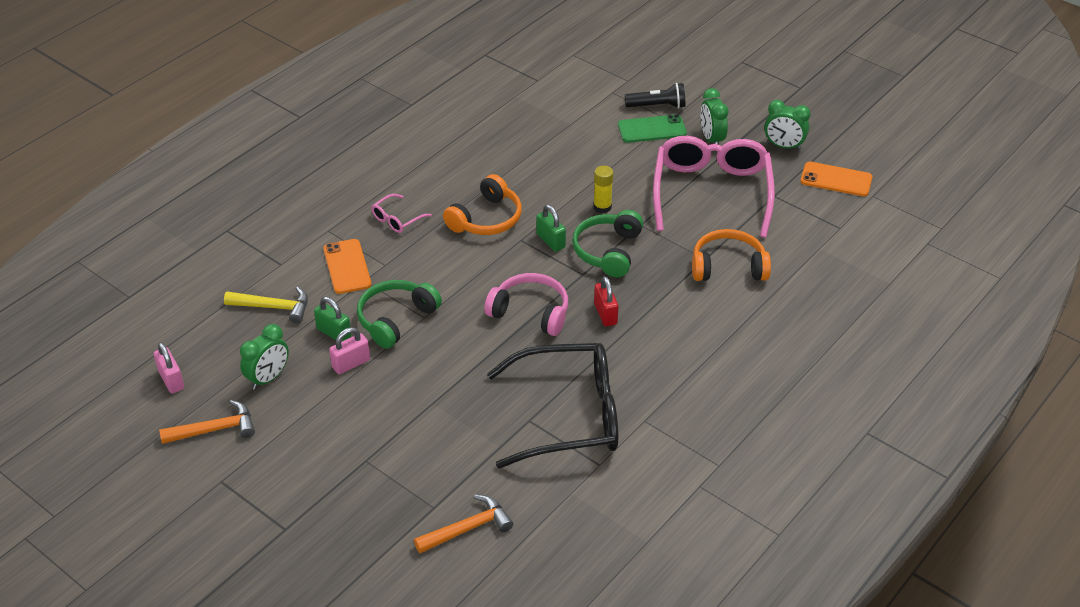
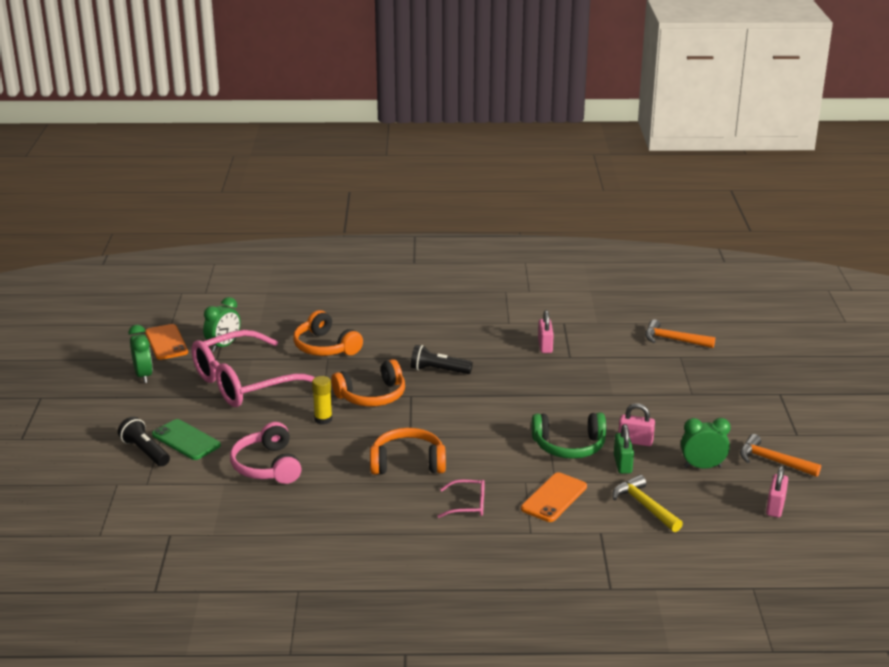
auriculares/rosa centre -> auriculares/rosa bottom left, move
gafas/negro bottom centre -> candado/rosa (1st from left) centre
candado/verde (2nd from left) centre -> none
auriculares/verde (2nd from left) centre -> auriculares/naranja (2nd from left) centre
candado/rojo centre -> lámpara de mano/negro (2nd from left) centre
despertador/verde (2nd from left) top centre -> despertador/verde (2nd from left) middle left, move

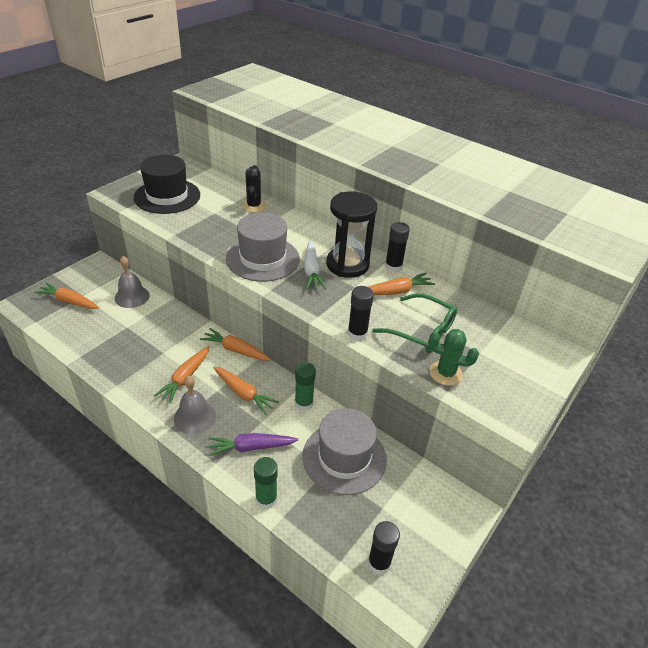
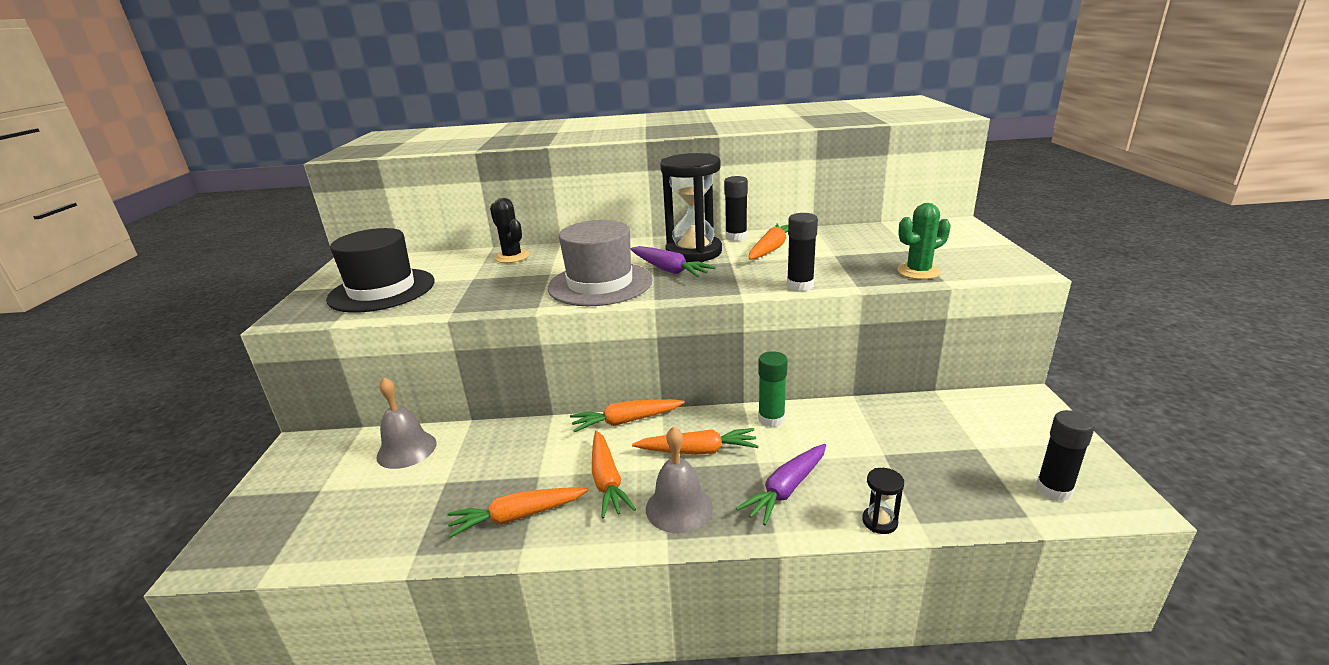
zanahoria/naranja (1st from left) middle left -> zanahoria/naranja (1st from left) bottom centre, move
barra de pegamento/verde (1st from left) bottom centre -> reloj de arena/negro (2nd from left) bottom centre
sombrero/gris (2nd from left) bottom centre -> none
zanahoria/blanco centre -> zanahoria/morado (1st from left) centre
gafas/verde centre -> none

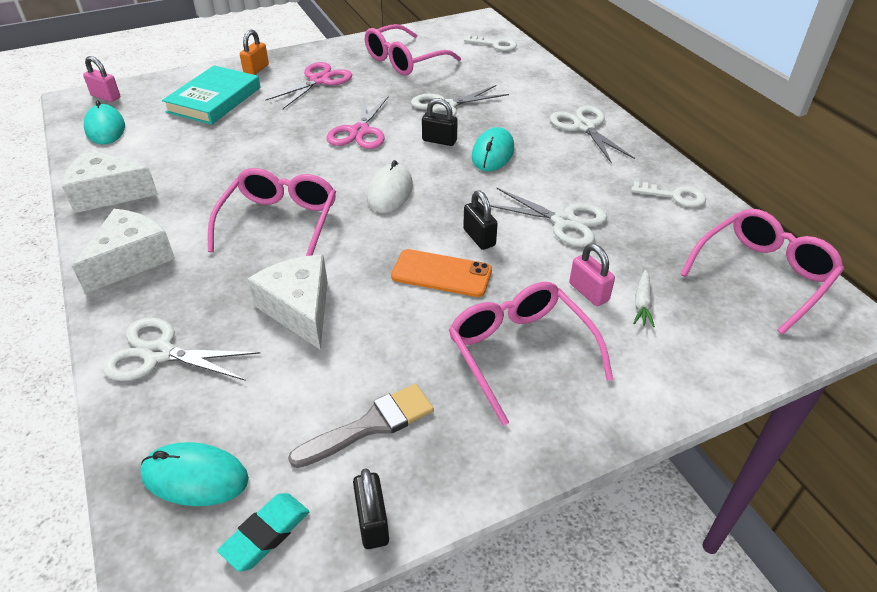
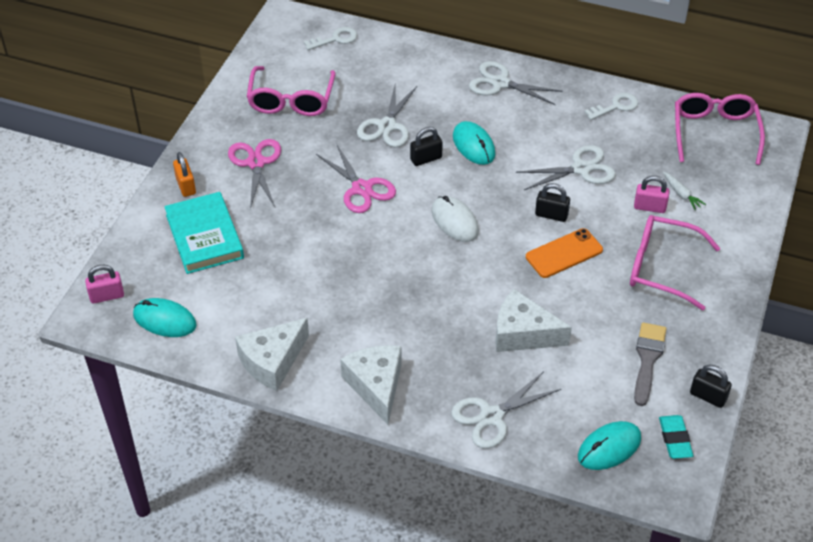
gafas/rosa (1st from left) middle left -> none

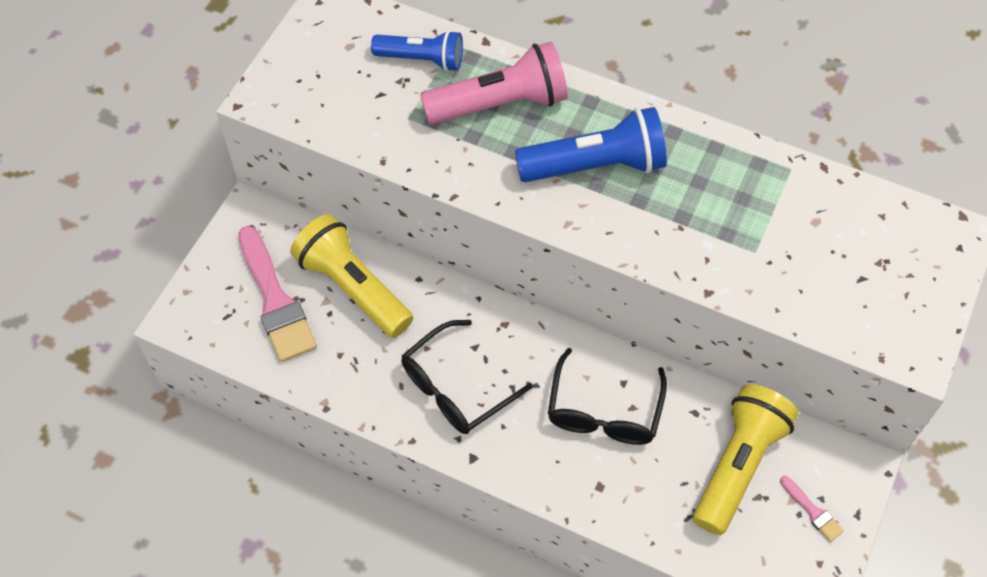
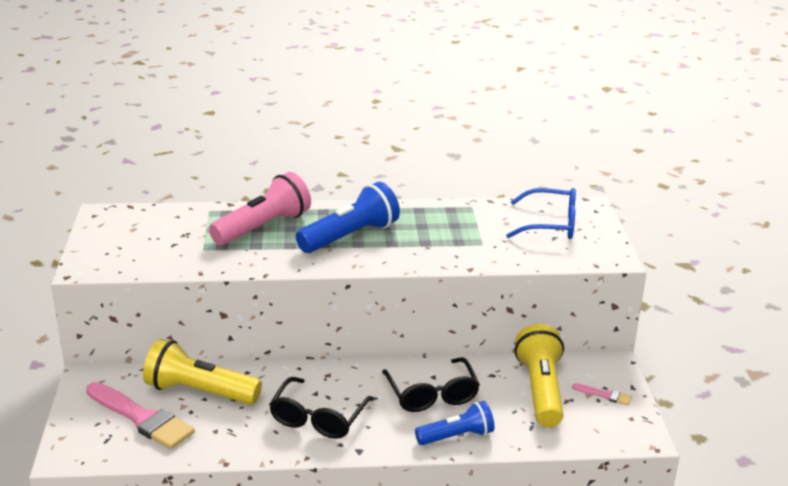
lámpara de mano/azul (1st from left in the first image) top centre -> lámpara de mano/azul (2nd from left) bottom centre, move
none -> gafas/azul middle right

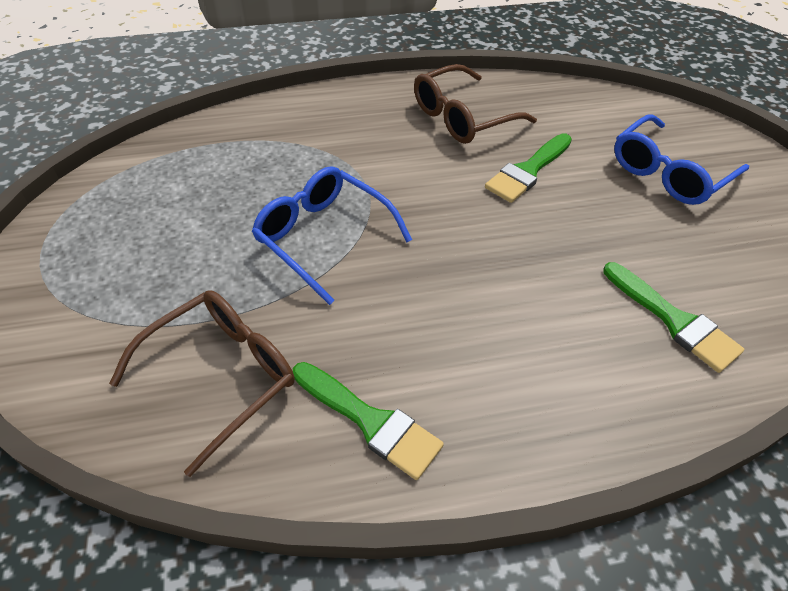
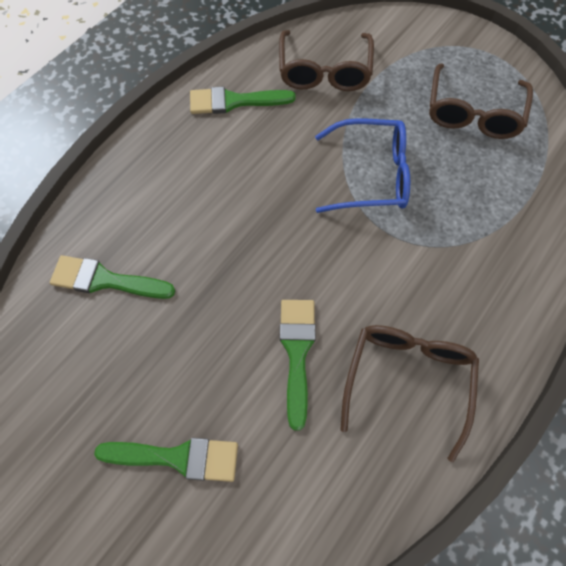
gafas/azul (2nd from left) top right -> pincel/verde (2nd from left) bottom left
none -> gafas/marrón (3rd from left) top right

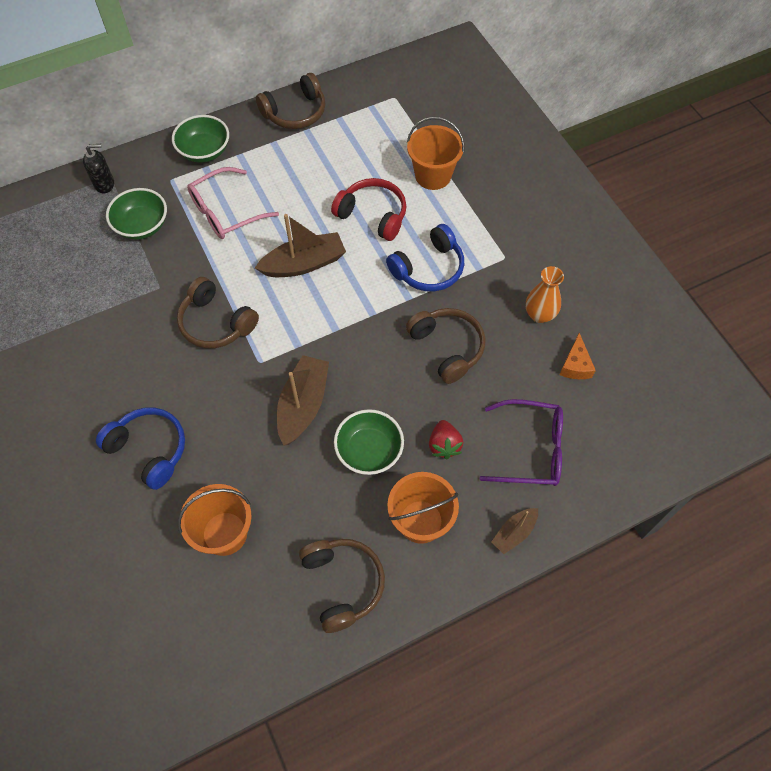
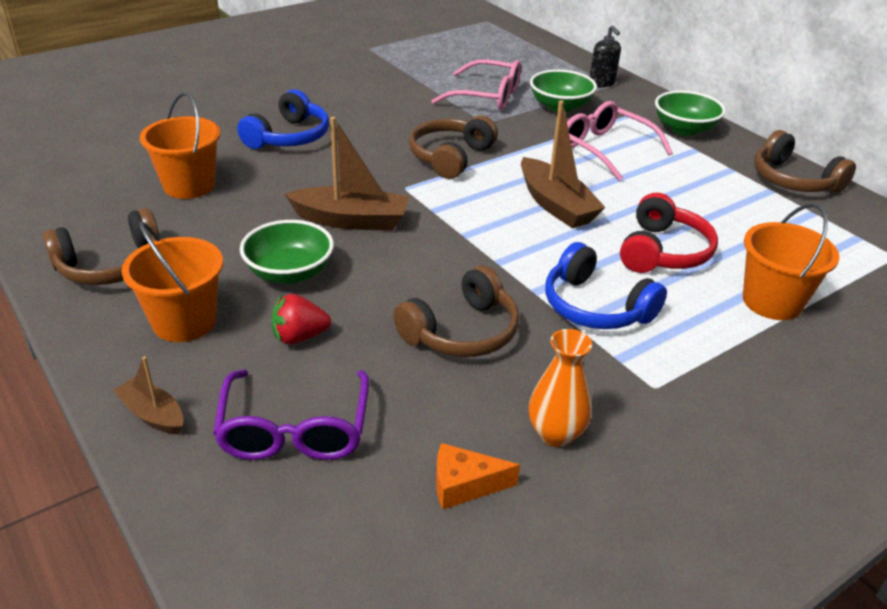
none -> gafas/rosa (1st from left) top centre

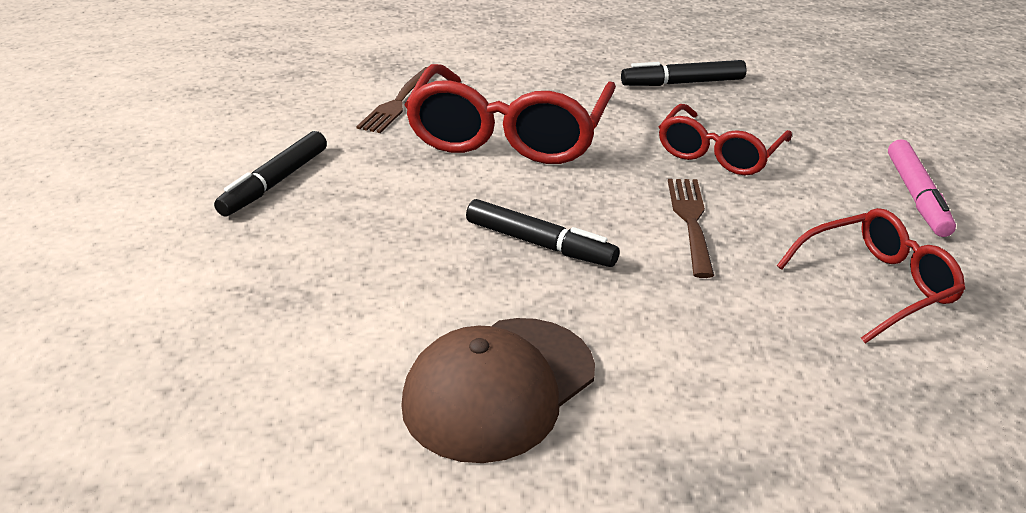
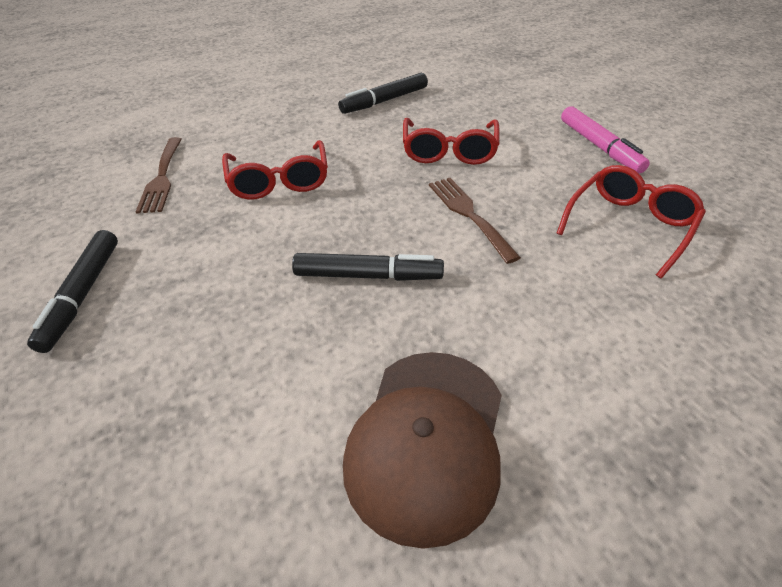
gafas/rojo (1st from left) top centre, x0.59

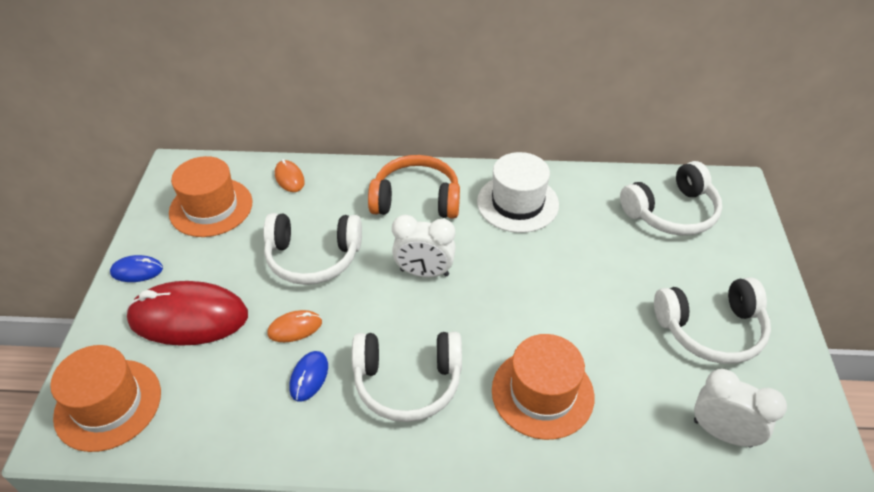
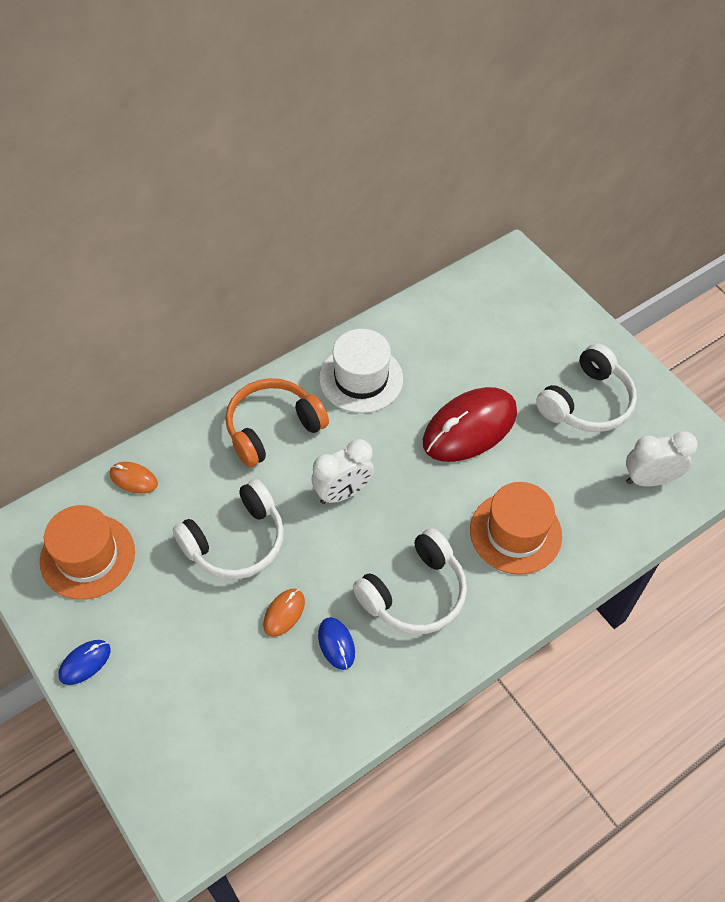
sombrero/naranja (1st from left) bottom left -> none
ratón/rojo middle left -> ratón/rojo centre, move
auriculares/blanco (3rd from left) middle right -> none

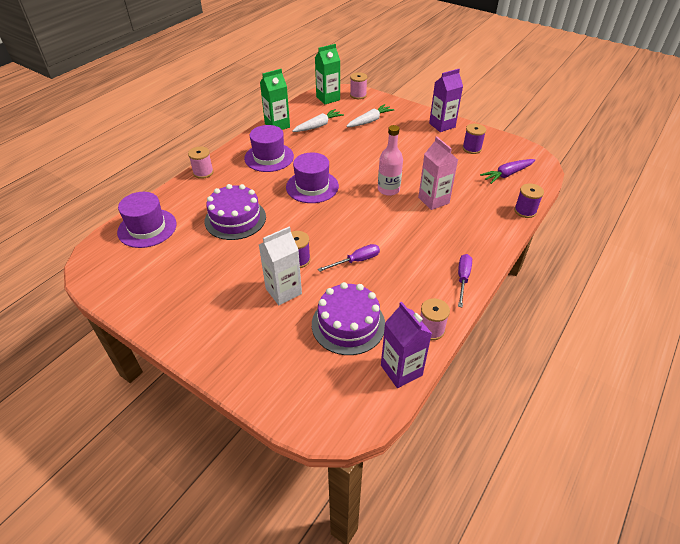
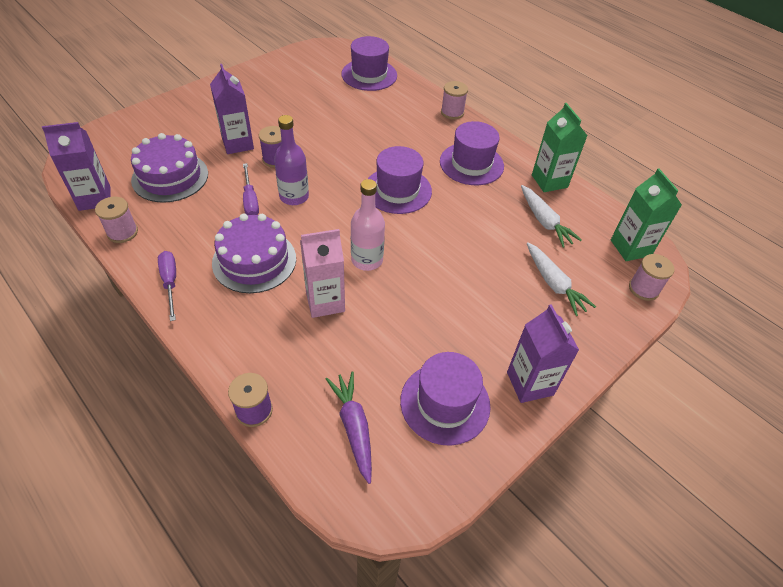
tarta/morado (1st from left in the first image) centre -> tarta/morado (2nd from left) middle left, move
cartón de leche/blanco centre -> cartón de leche/morado (2nd from left) top left
destornillador/morado (2nd from left in the first image) middle right -> destornillador/morado (1st from left) middle left, 135 degrees counterclockwise
carrete/morado (2nd from left) top right -> sombrero/morado (3rd from left) bottom centre
none -> botella/morado top centre

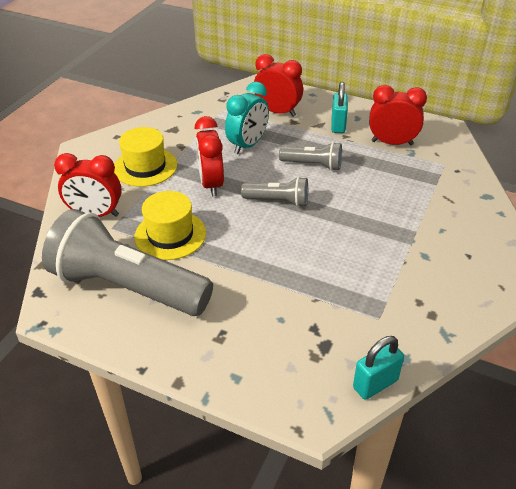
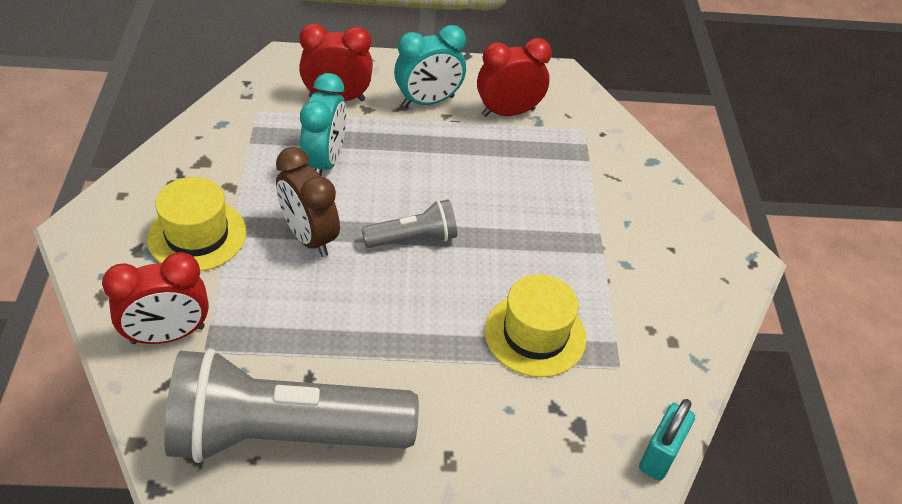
sombrero/amarillo (2nd from left) middle left -> sombrero/amarillo (2nd from left) centre, move
despertador/rojo (2nd from left) top centre -> despertador/marrón centre
lámpara de mano/gris (3rd from left) top centre -> none
candado/turquesa (1st from left) top centre -> despertador/turquesa (2nd from left) top centre

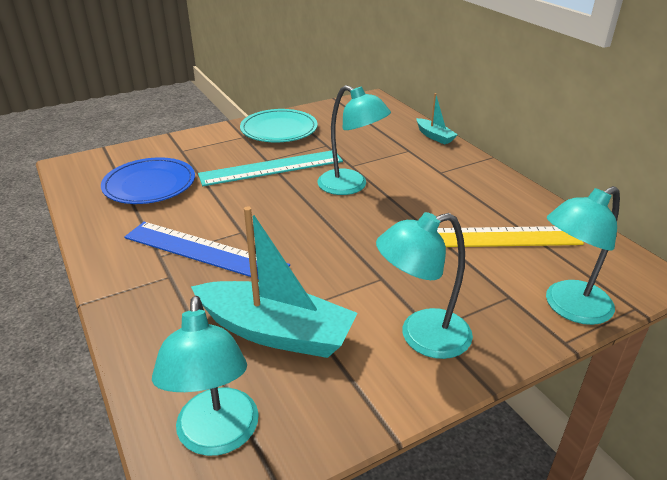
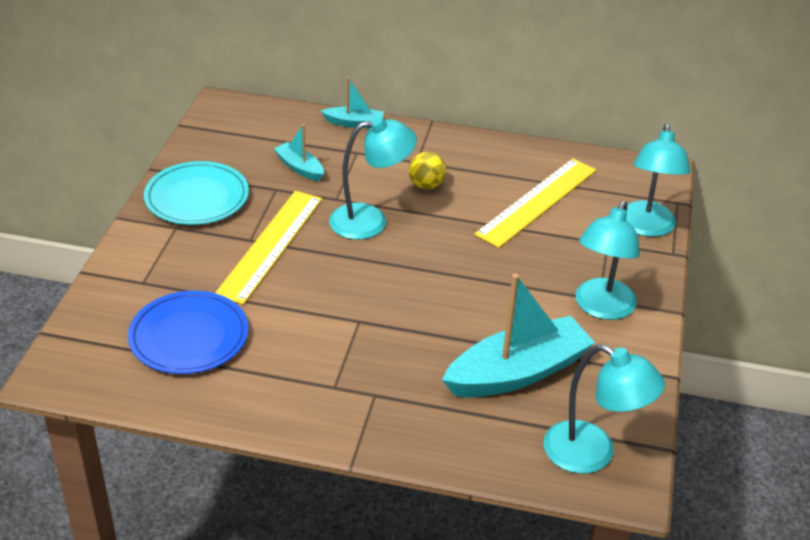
regla/azul middle left -> none
regla/turquesa centre -> regla/amarillo (1st from left) middle left
none -> barco/turquesa (1st from left) top centre
none -> pelota/amarillo top centre

